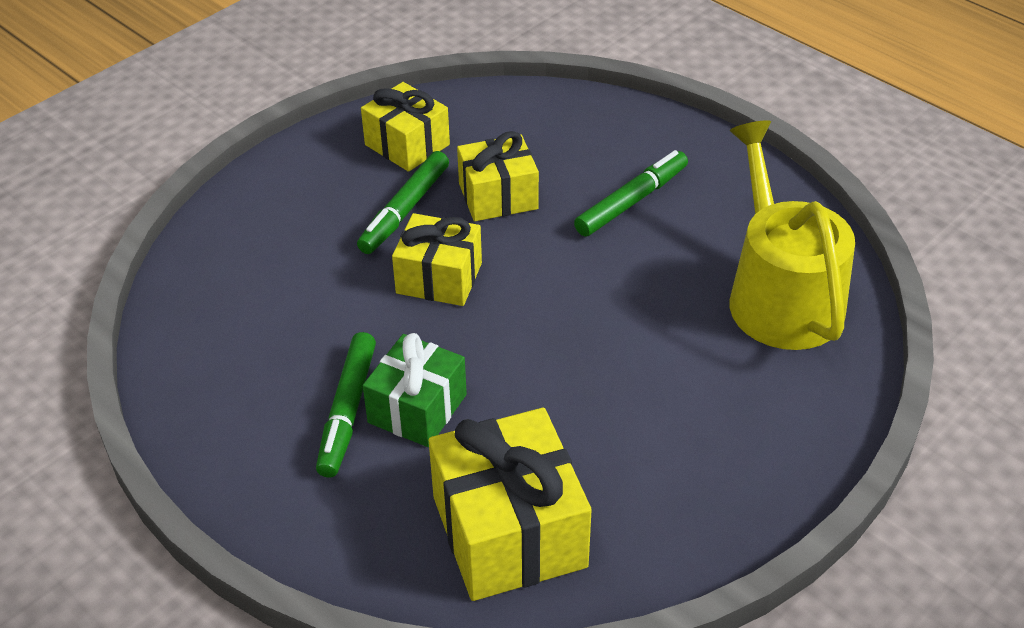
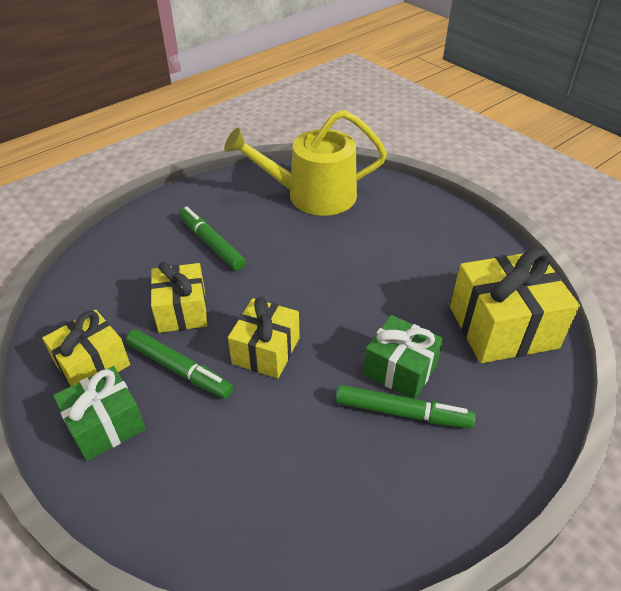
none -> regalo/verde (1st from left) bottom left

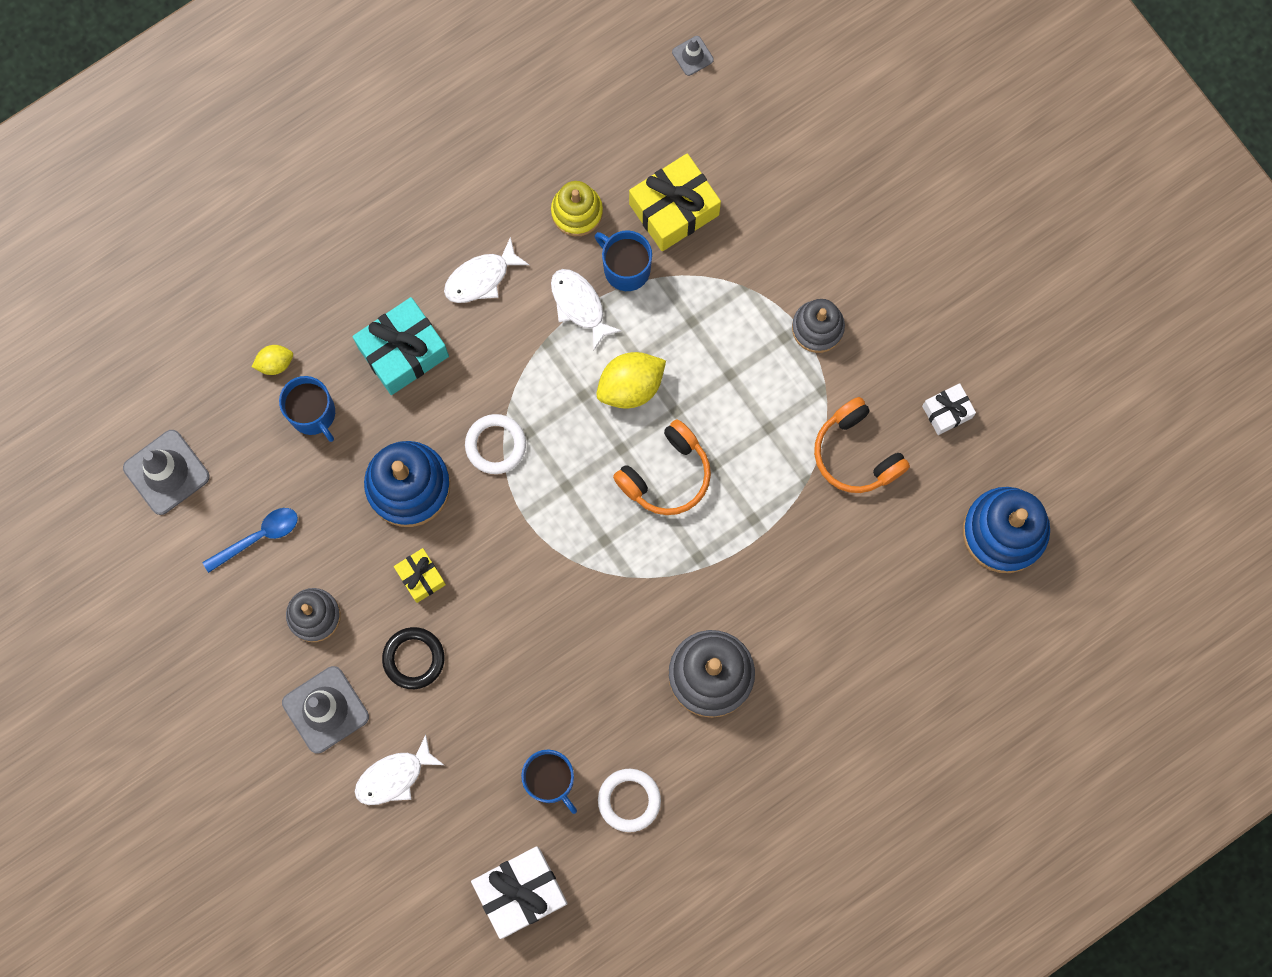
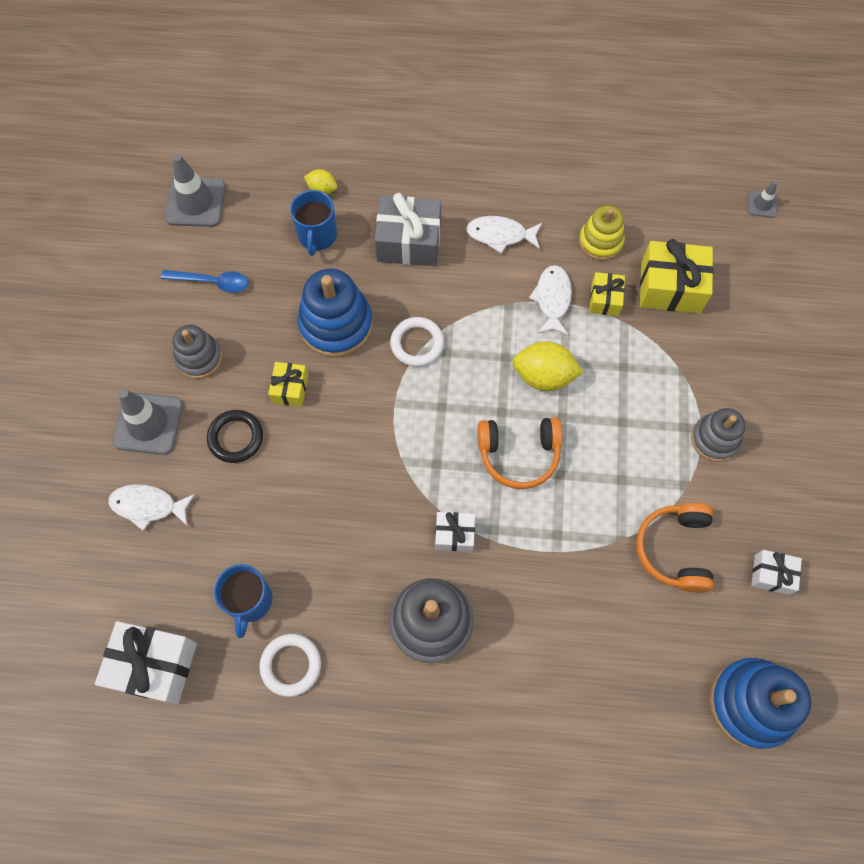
regalo/turquesa middle left -> regalo/gris top centre
taza/azul (3rd from left) top centre -> regalo/amarillo (2nd from left) middle right
none -> regalo/blanco (2nd from left) centre

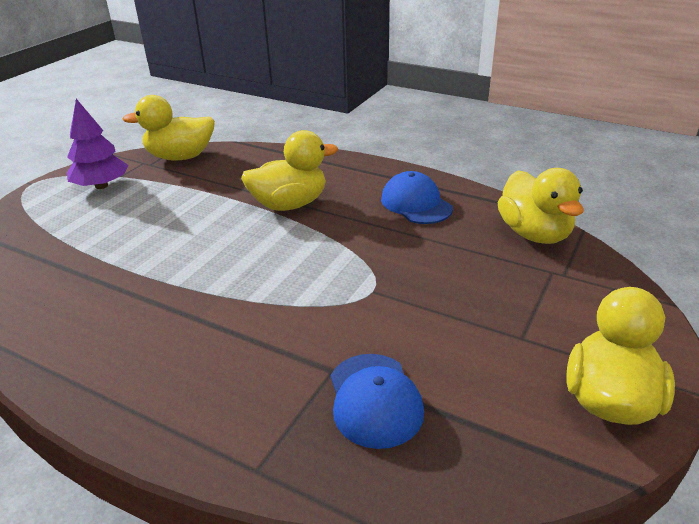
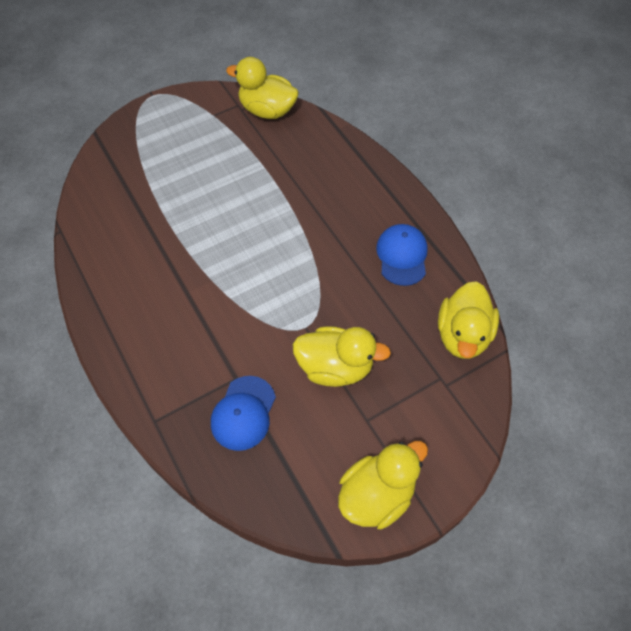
árbol/morado top left -> none
pato/amarillo (2nd from left) top centre -> pato/amarillo (2nd from left) centre, move

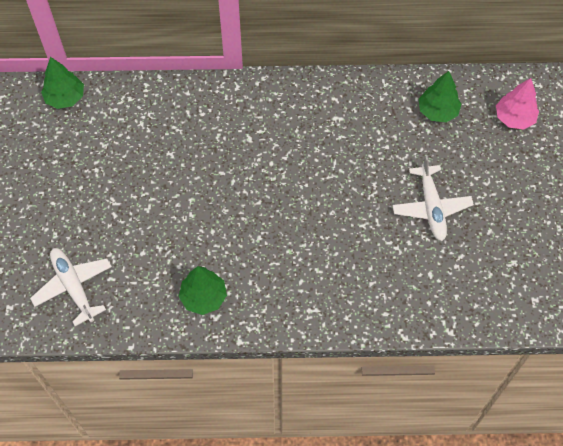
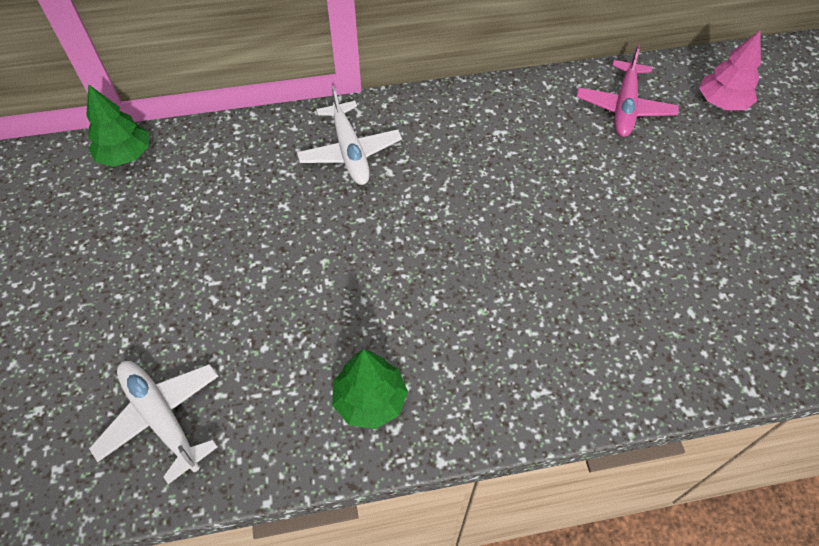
avión/blanco (2nd from left) middle right -> avión/blanco (2nd from left) top centre, move
árbol/verde (3rd from left) top right -> avión/rosa top right

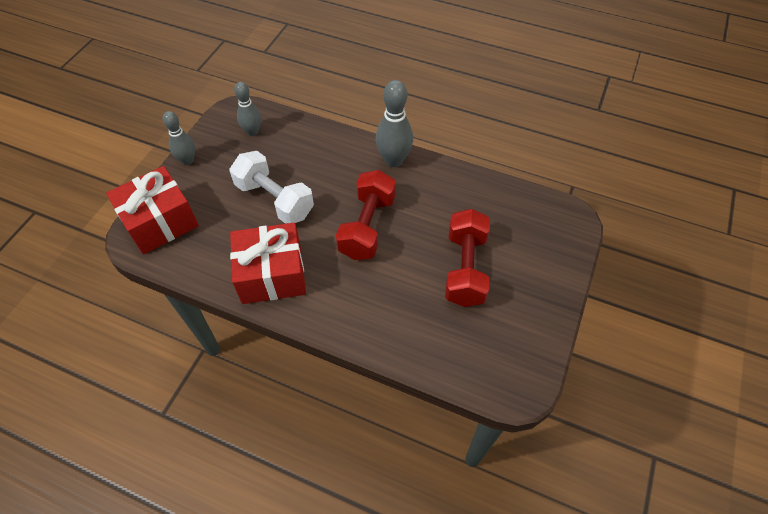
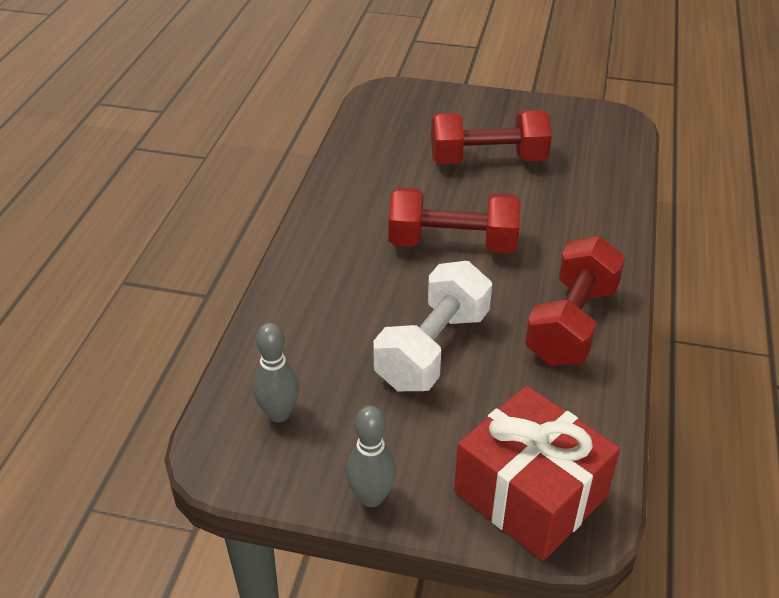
regalo/rojo (2nd from left) centre -> mancuerna/rojo (3rd from left) middle right
bolo/gris (3rd from left) top centre -> none

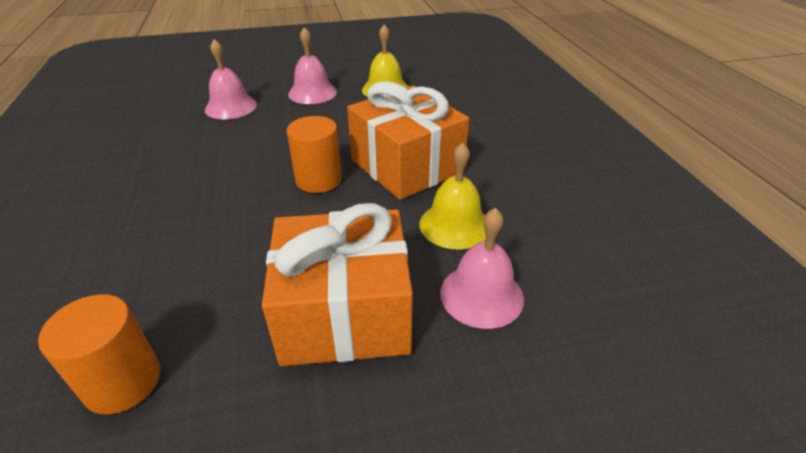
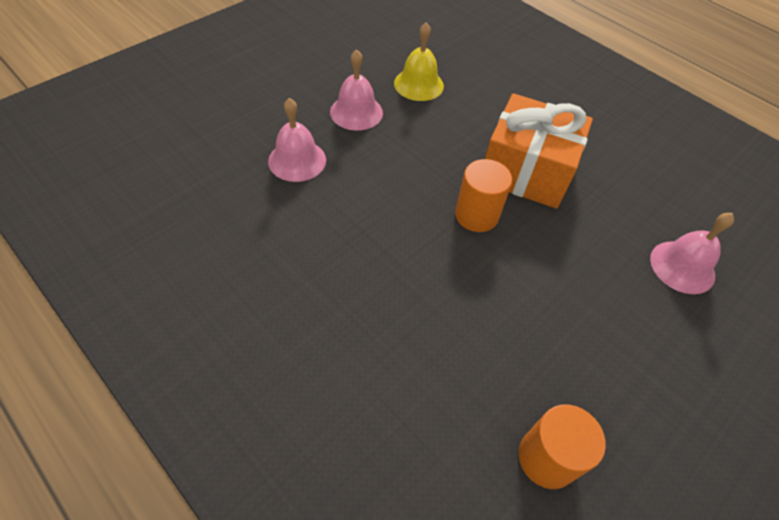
regalo/naranja (1st from left) centre -> none
campana/amarillo (2nd from left) centre -> none

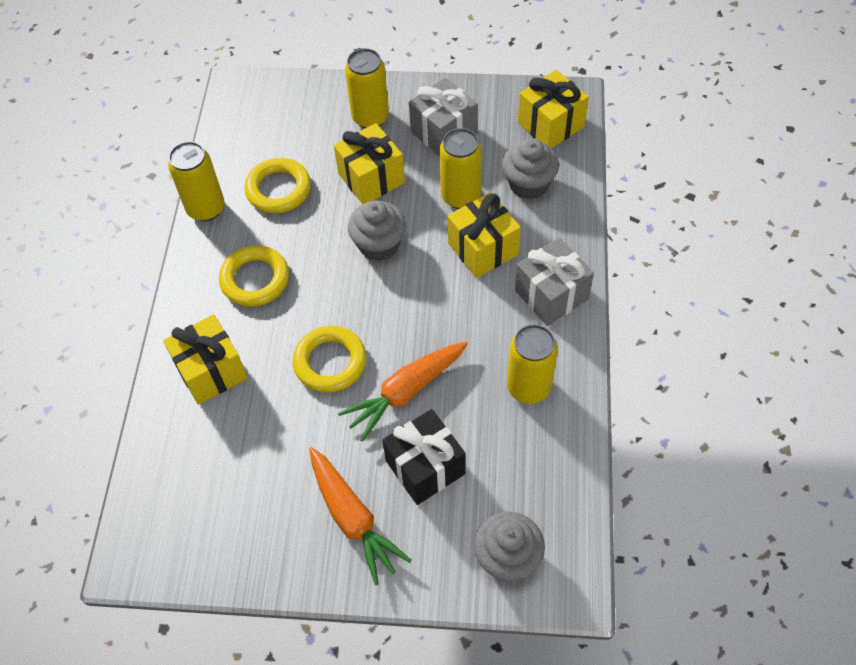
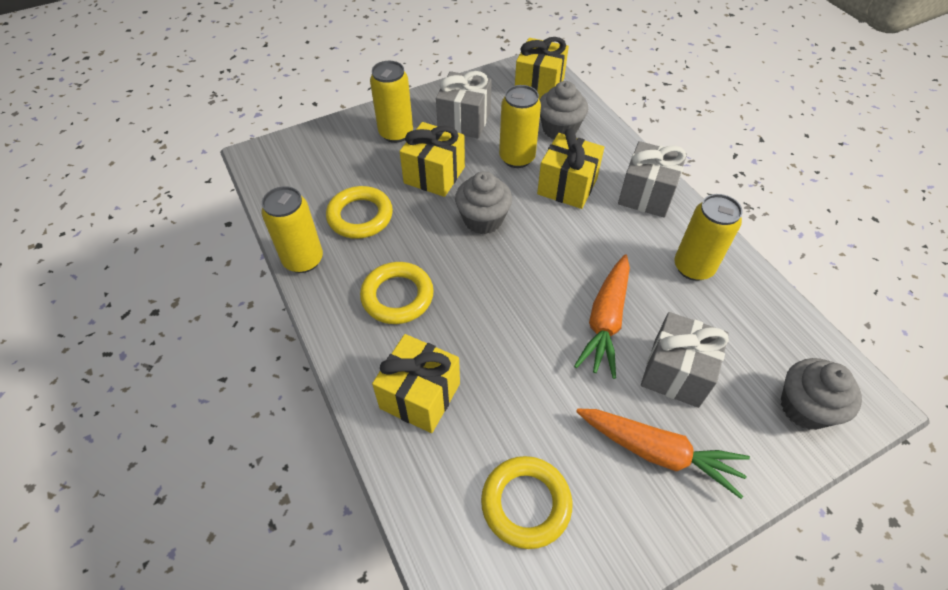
anillo/amarillo (3rd from left) centre -> anillo/amarillo (3rd from left) bottom centre, move
regalo/negro bottom centre -> regalo/gris (3rd from left) middle right

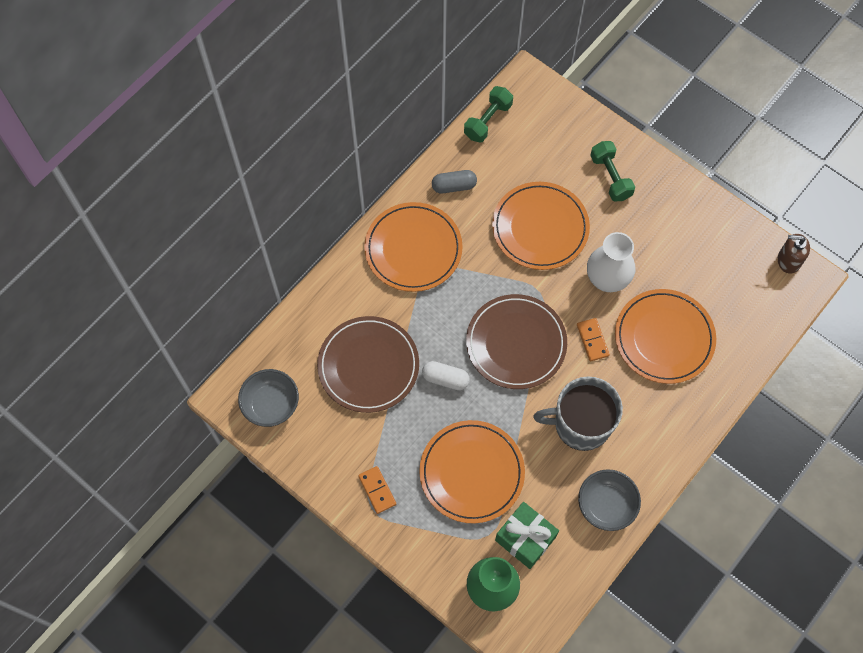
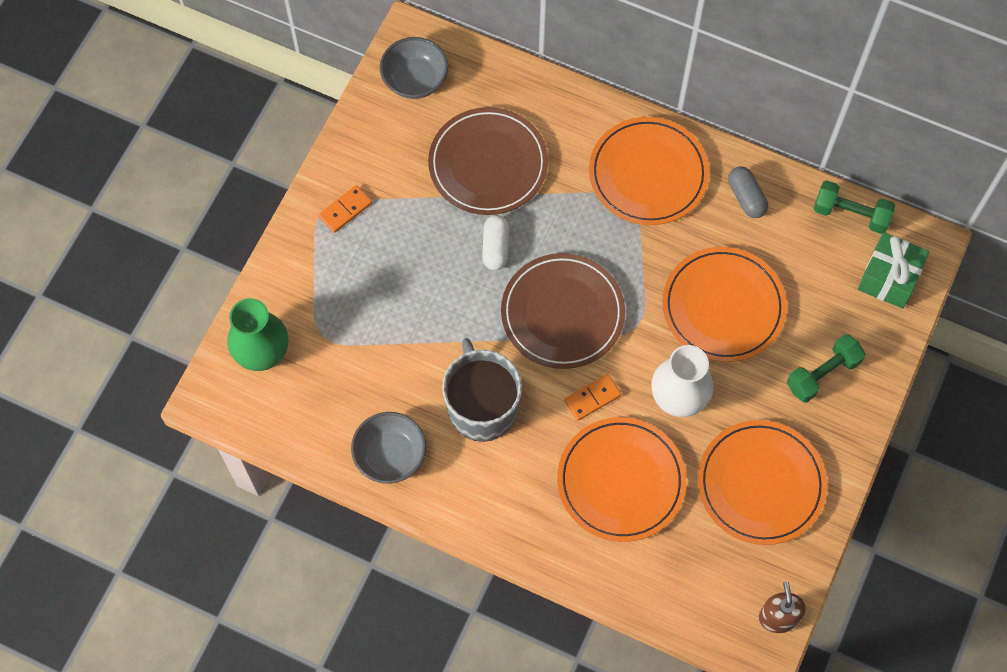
plato/naranja (2nd from left in the first image) bottom centre -> plato/naranja (4th from left) bottom right, move
regalo/verde bottom centre -> regalo/verde middle right, move

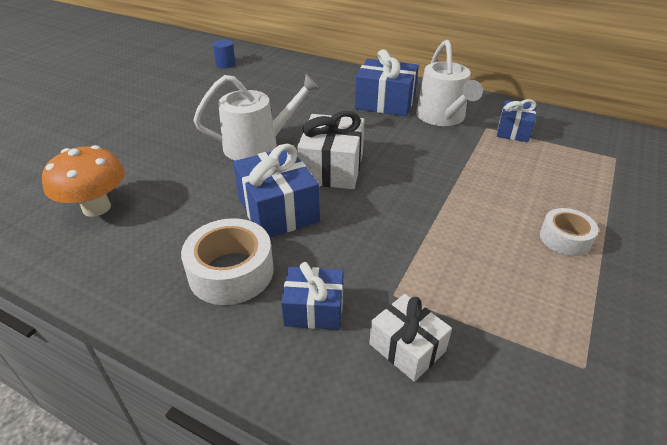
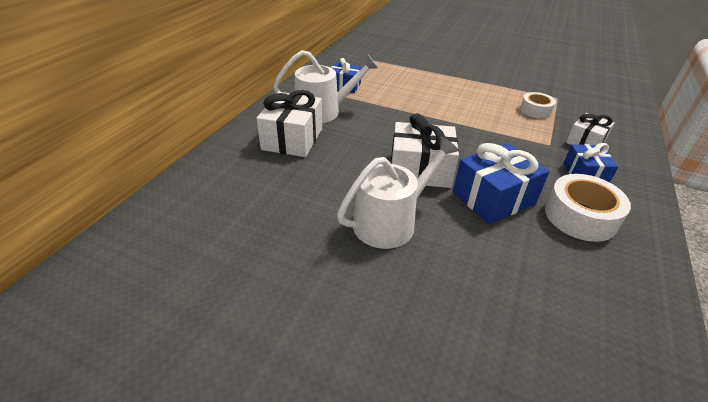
seta/naranja middle left -> none
regadera/blanco (1st from left in the first image) top centre -> regadera/blanco (2nd from left) centre, 75 degrees clockwise
cilindro/azul top centre -> none
regalo/azul (3rd from left) top centre -> regalo/blanco (1st from left) top centre
cinta adhesiva/blanco (2nd from left in the first image) middle right -> cinta adhesiva/blanco (1st from left) top right, move

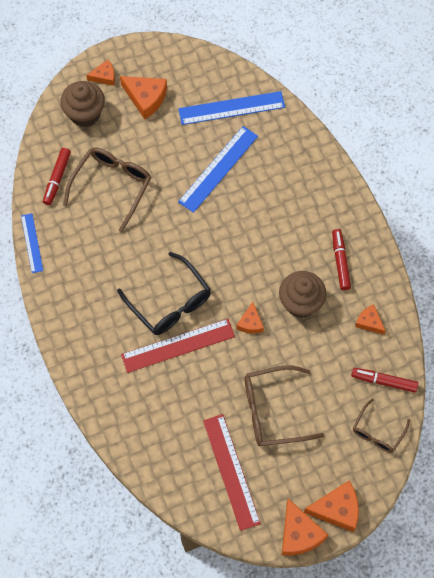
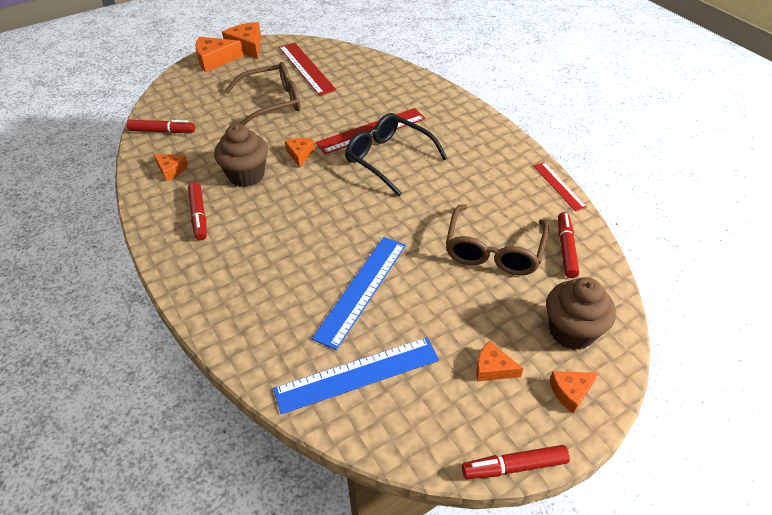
regla/azul (1st from left) middle left -> regla/rojo (3rd from left) middle right
queso/naranja (2nd from left in the first image) top left -> queso/naranja (5th from left) bottom centre, x0.60
gafas/marrón (3rd from left) bottom right -> none
none -> rotulador/rojo (3rd from left) bottom right

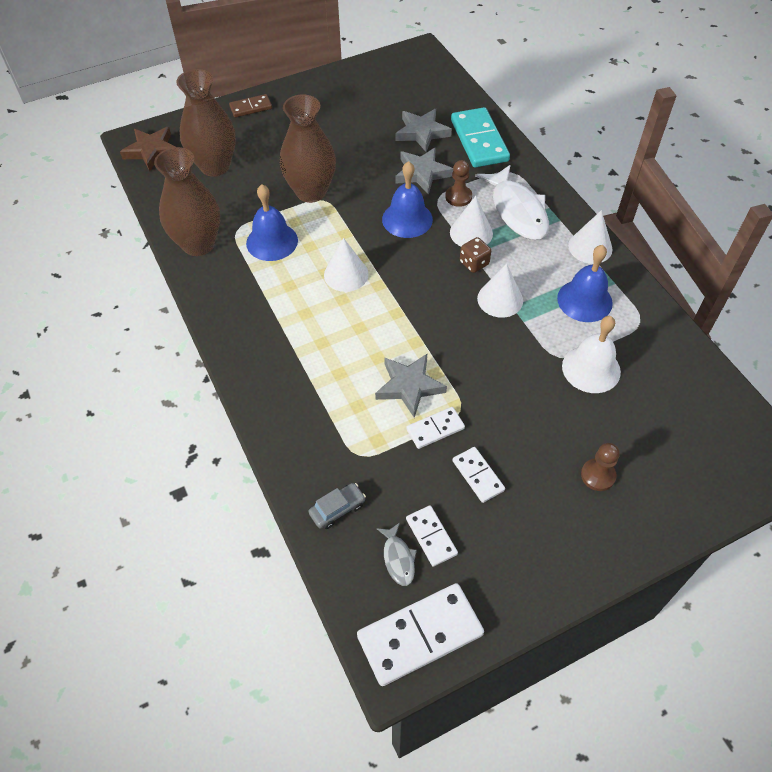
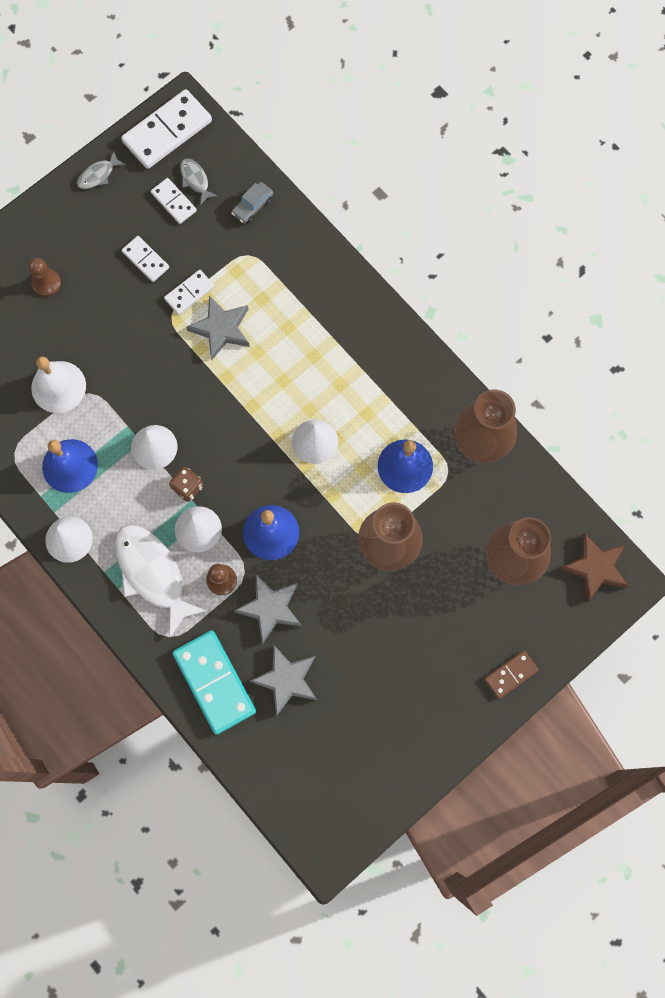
none -> pez/gris (1st from left) top left

